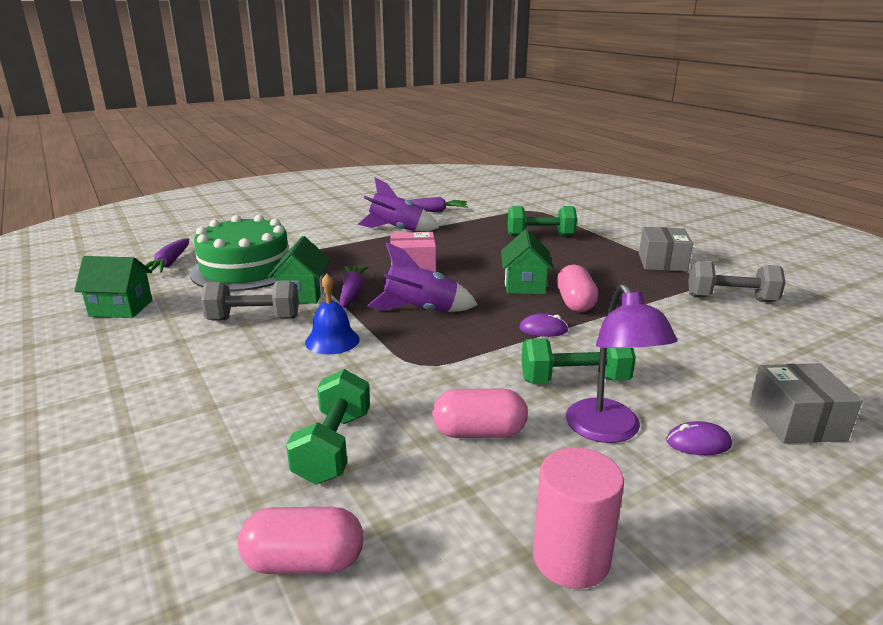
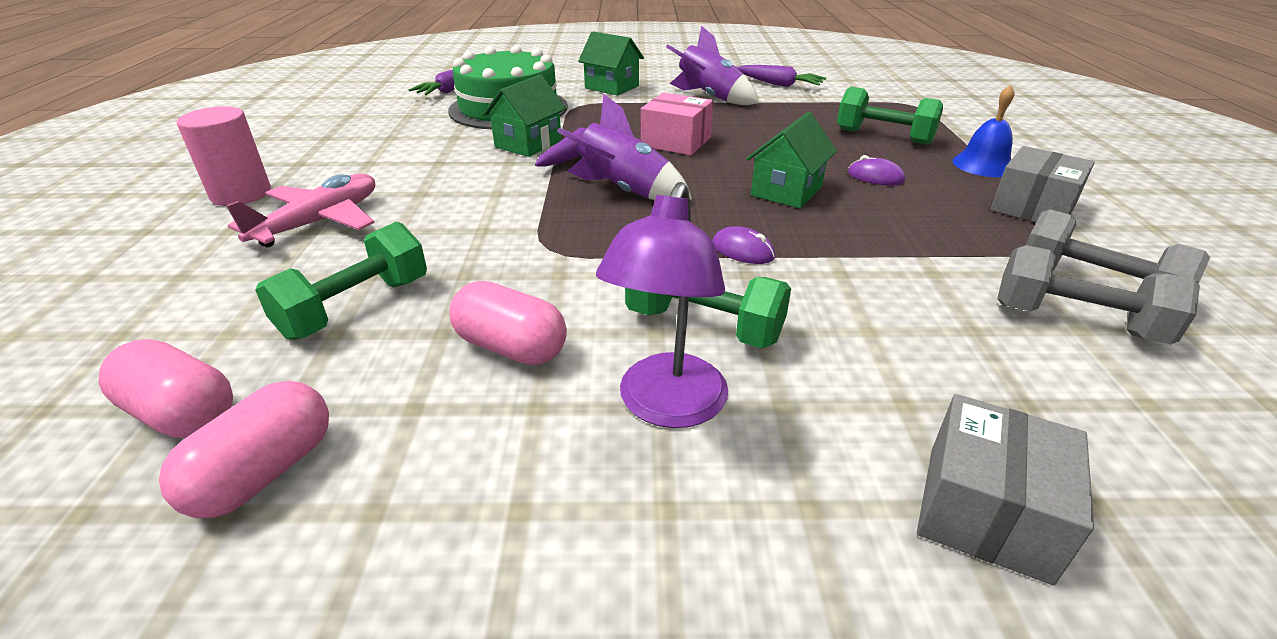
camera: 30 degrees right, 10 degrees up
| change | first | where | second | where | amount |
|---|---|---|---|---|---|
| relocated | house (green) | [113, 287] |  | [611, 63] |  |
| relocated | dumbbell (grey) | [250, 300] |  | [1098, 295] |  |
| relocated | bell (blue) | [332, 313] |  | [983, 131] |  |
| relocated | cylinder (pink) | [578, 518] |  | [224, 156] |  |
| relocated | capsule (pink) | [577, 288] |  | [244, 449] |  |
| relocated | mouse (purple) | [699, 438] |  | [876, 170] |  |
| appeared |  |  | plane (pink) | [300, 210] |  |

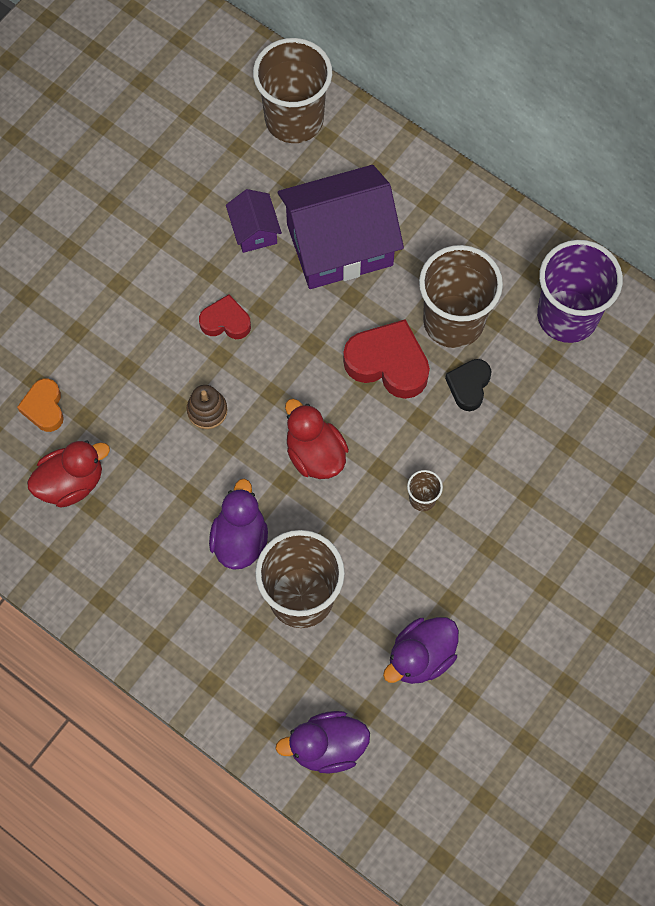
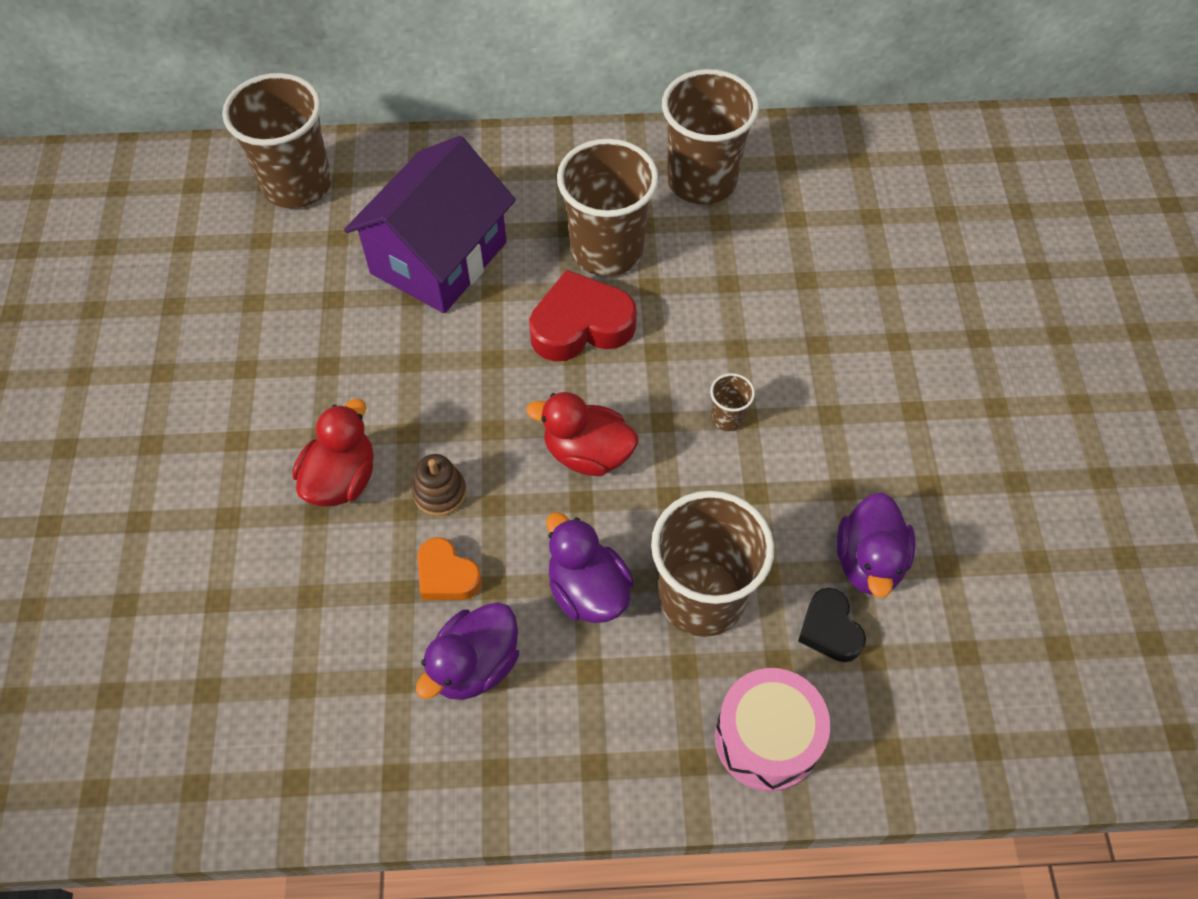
camera: 40 degrees left, 10 degrees down
| change | first | where | second | where | amount |
|---|---|---|---|---|---|
| relocated | heart (orange) | [40, 405] |  | [449, 568] |  |
| relocated | duck (red) | [68, 473] |  | [333, 452] |  |
| missing | heart (red) | [225, 316] |  |  |  |
| missing | house (purple) | [254, 221] |  |  |  |
| relocated | duck (purple) | [322, 742] |  | [467, 651] |  |
| relocated | heart (black) | [468, 385] |  | [832, 625] |  |
| colour | cup (purple) | [580, 291] | cup (brown) | [710, 137] |  |
| appeared |  |  | drum (pink) | [773, 730] |  |

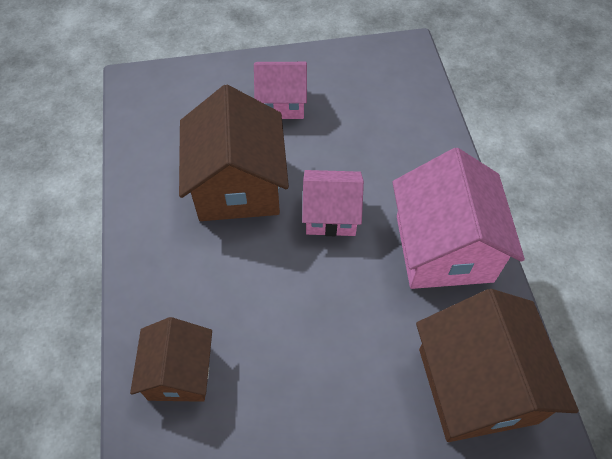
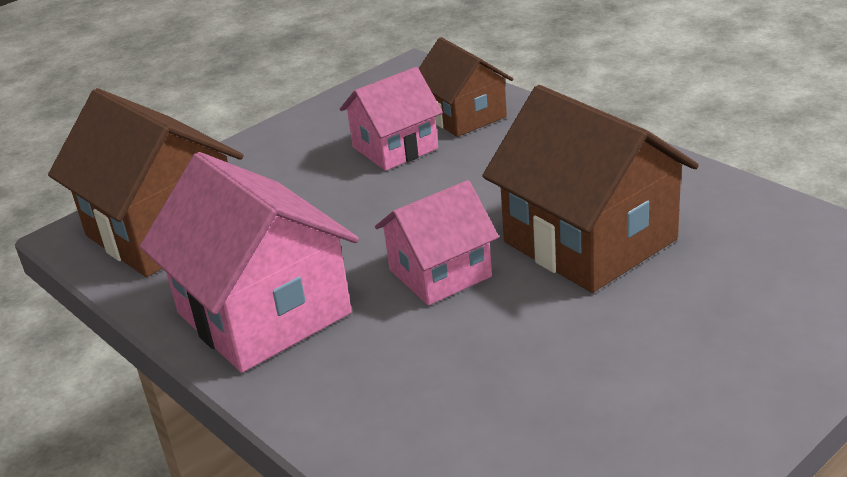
camera: 150 degrees right, 25 degrees down
| change | first | where | second | where | amount |
|---|---|---|---|---|---|
| relocated | house (pink) | [280, 90] |  | [391, 119] |  |

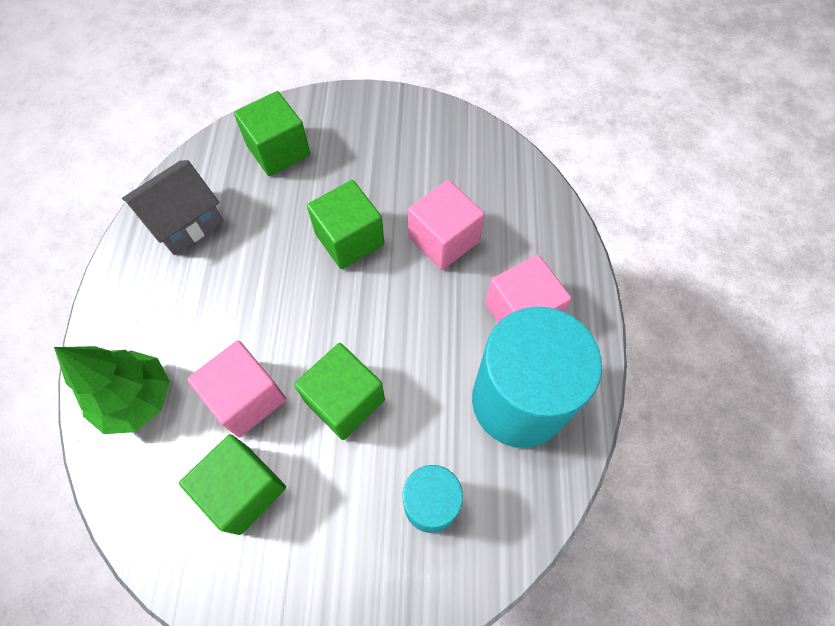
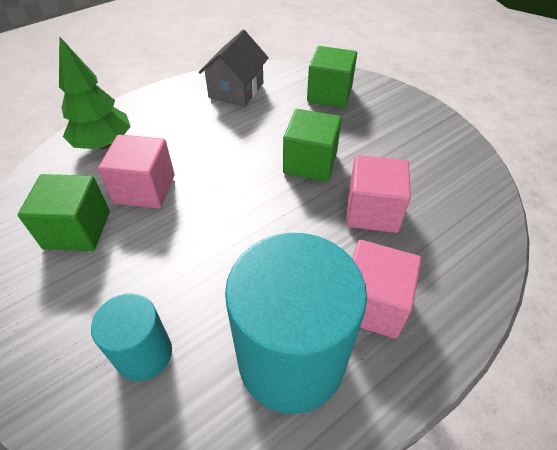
camera: 50 degrees right, 15 degrees down
| change | first | where | second | where | amount |
|---|---|---|---|---|---|
| spun | house (grey) | [172, 207] |  | [234, 68] | 75 degrees counterclockwise |
| missing | cube (green) | [339, 391] |  |  |  |

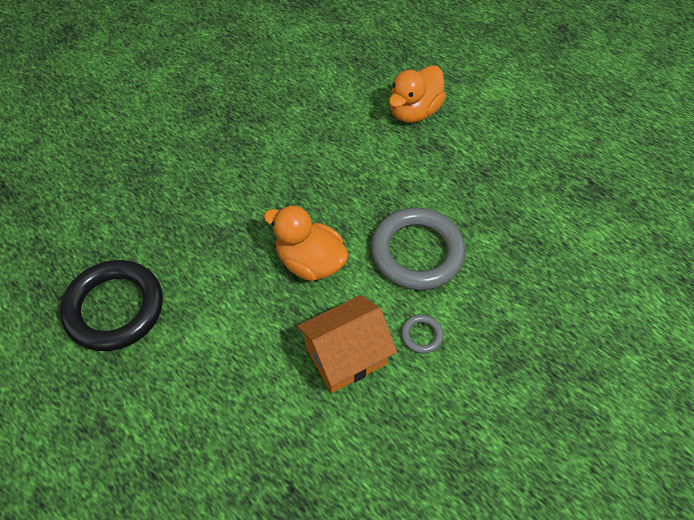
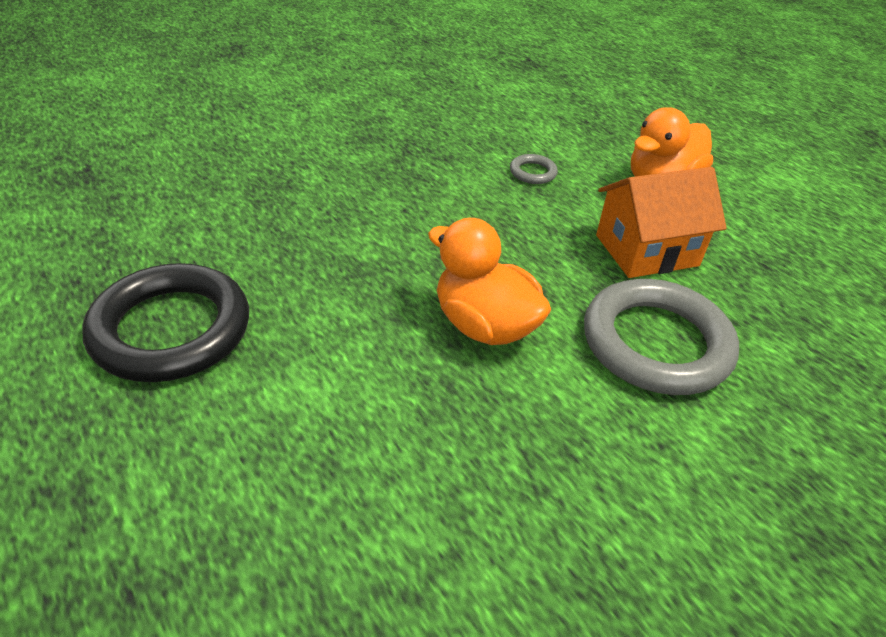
camera: 10 degrees right, 15 degrees down
| change | first | where | second | where | amount |
|---|---|---|---|---|---|
| relocated | house (orange) | [347, 344] |  | [661, 222] |  |
| relocated | ring (grey) | [422, 334] |  | [534, 169] |  |

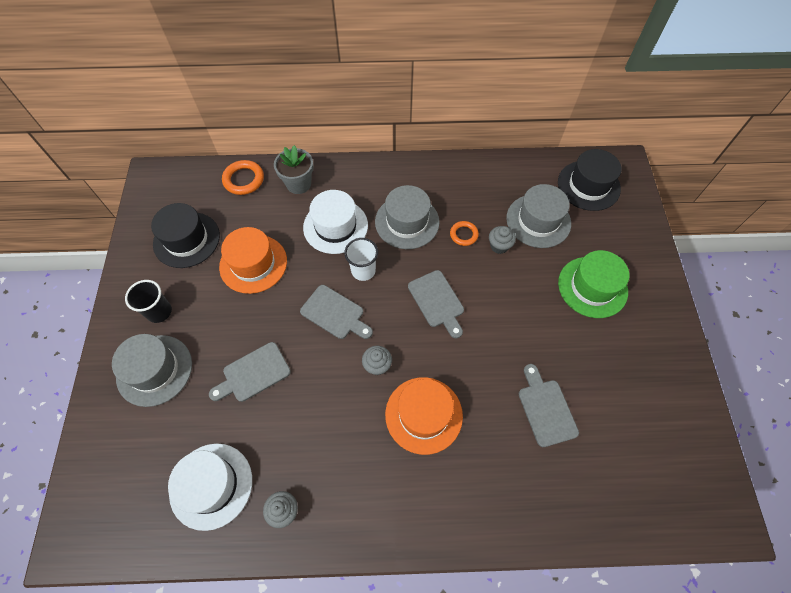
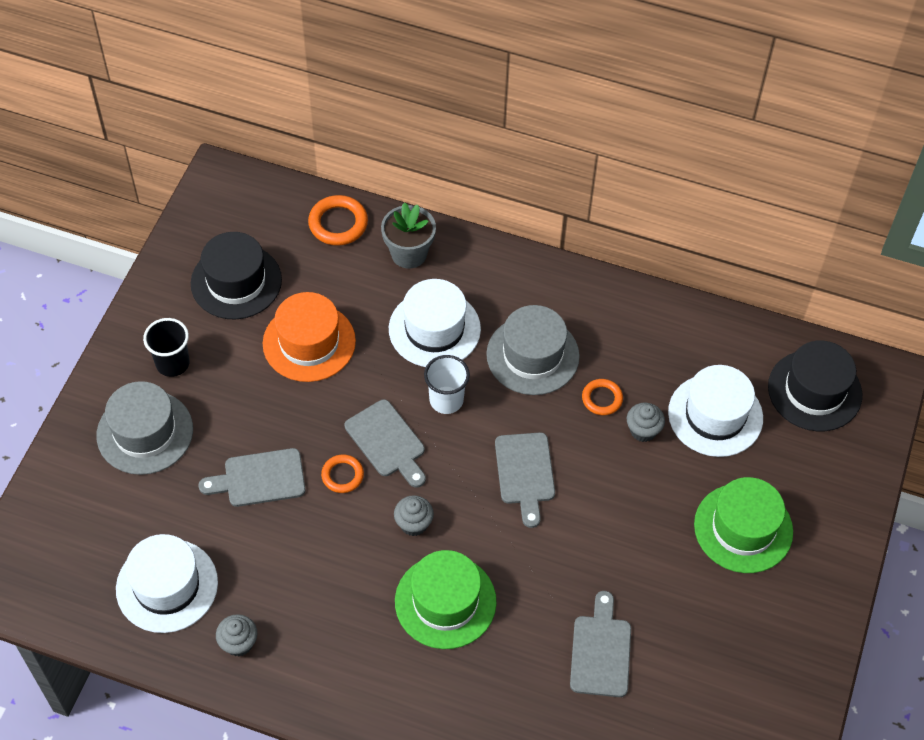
camera: 20 degrees right, 5 degrees down
| change | first | where | second | where | amount |
|---|---|---|---|---|---|
| colour | hat (orange) | [424, 416] | hat (green) | [446, 599] |  |
| colour | hat (grey) | [538, 216] | hat (white) | [715, 411] |  |
| appeared |  |  | ring (orange) | [342, 473] |  |

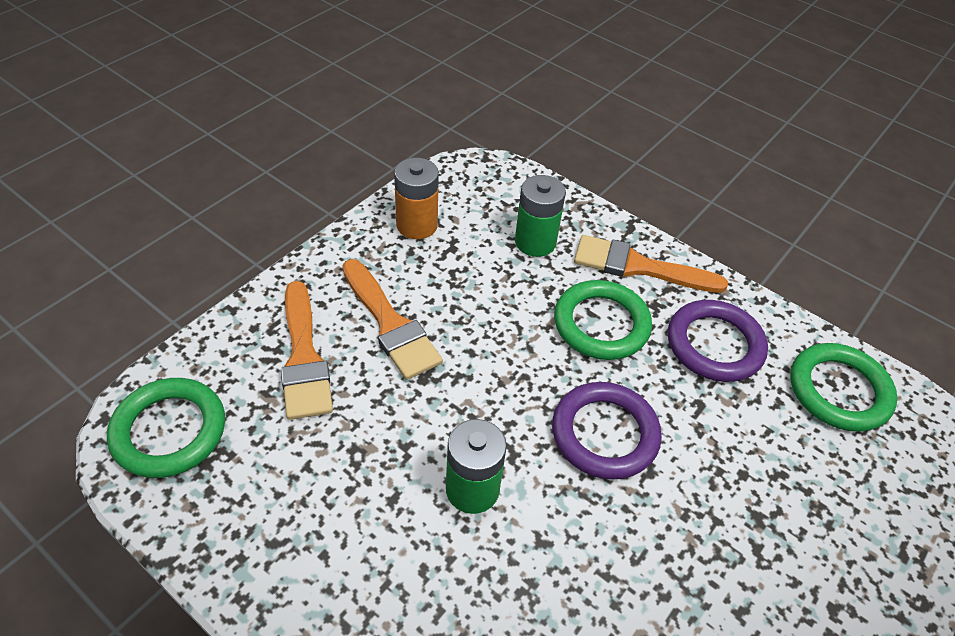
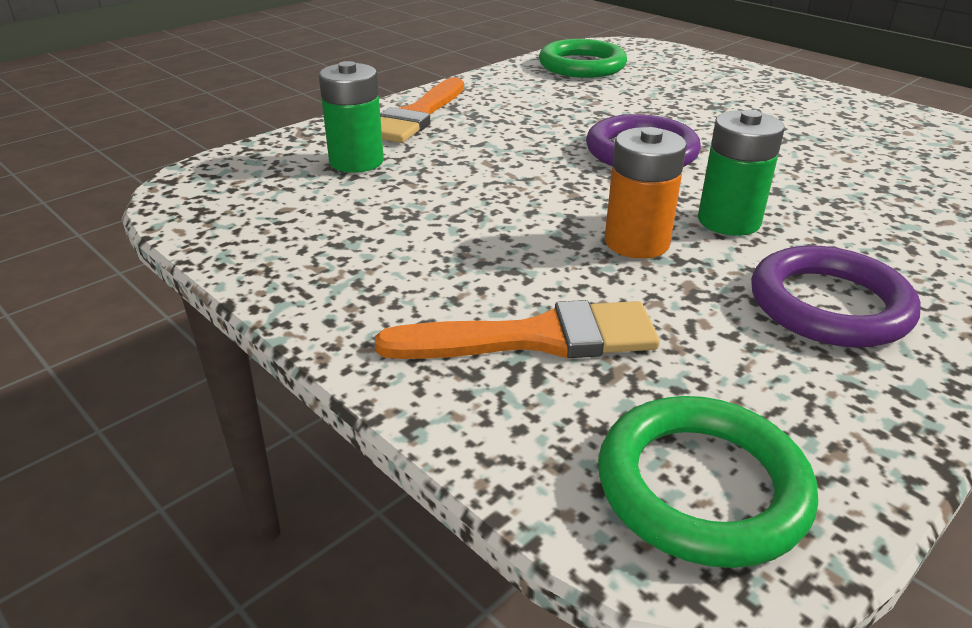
camera: 80 degrees left, 15 degrees down
| change | first | where | second | where | amount |
|---|---|---|---|---|---|
| missing | brush (orange) | [392, 319] |  |  |  |
| relocated | battery (orange) | [416, 198] |  | [646, 193] |  |
| missing | ring (green) | [603, 320] |  |  |  |
| relocated | ring (purple) | [718, 341] |  | [836, 296] |  |

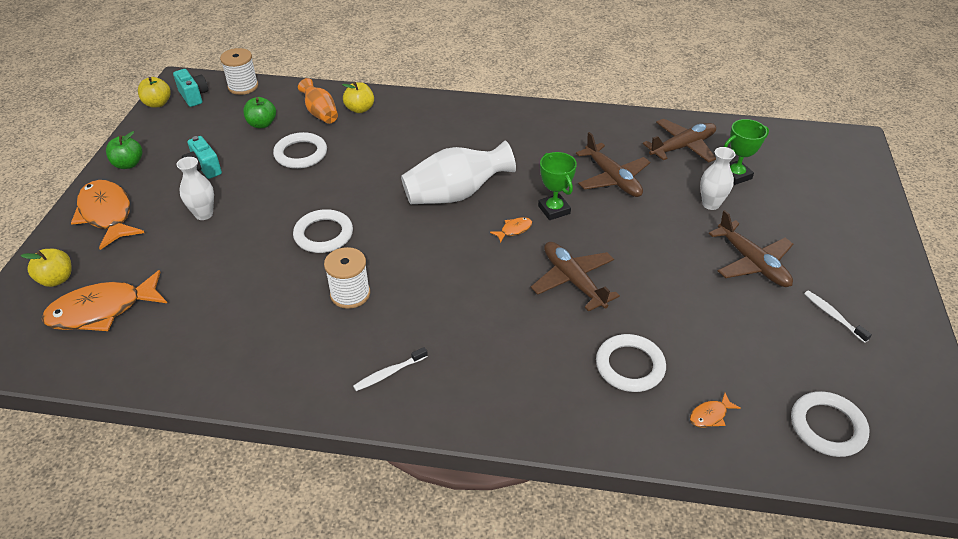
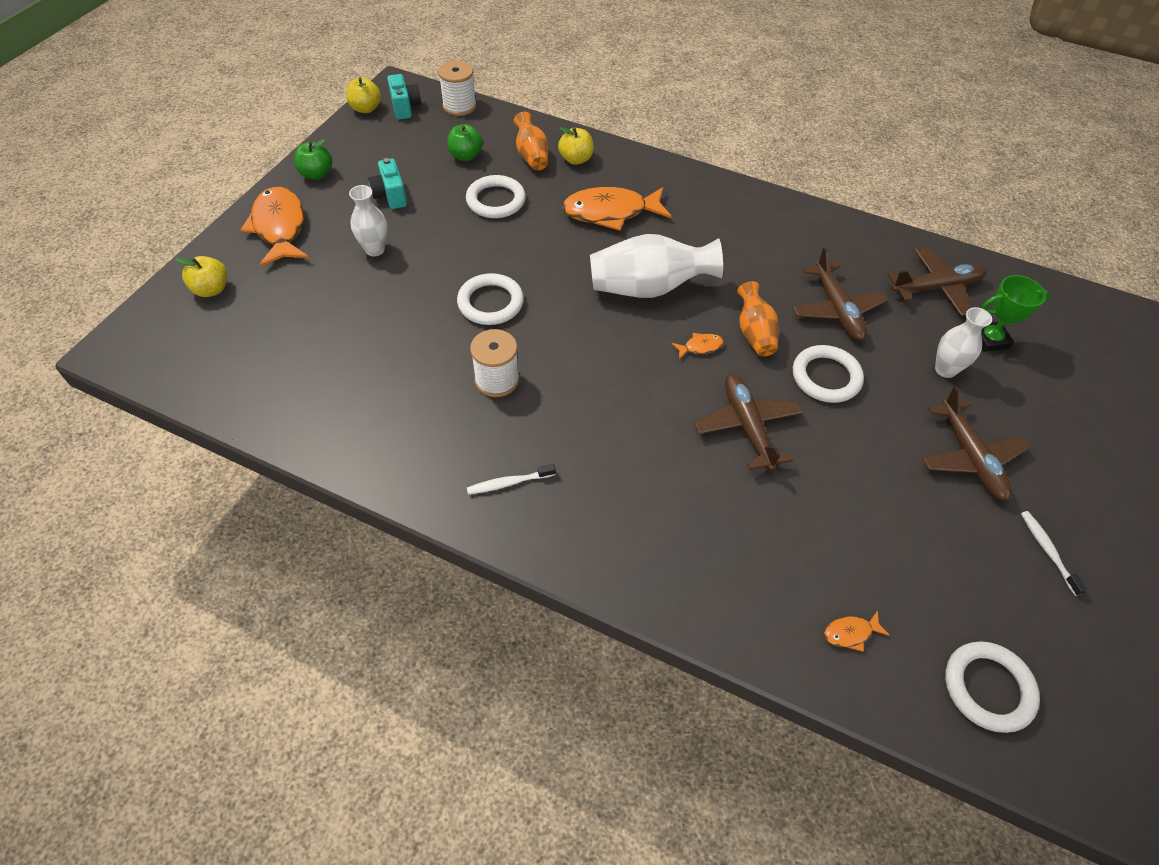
camera: 15 degrees right, 10 degrees up
| change | first | where | second | where | amount |
|---|---|---|---|---|---|
| relocated | fish (orange) | [104, 300] |  | [617, 209] |  |
| exchanged | trophy (green) | [557, 186] | vase (orange) | [758, 318] |  |
| relocated | ring (white) | [631, 363] |  | [828, 374] |  |

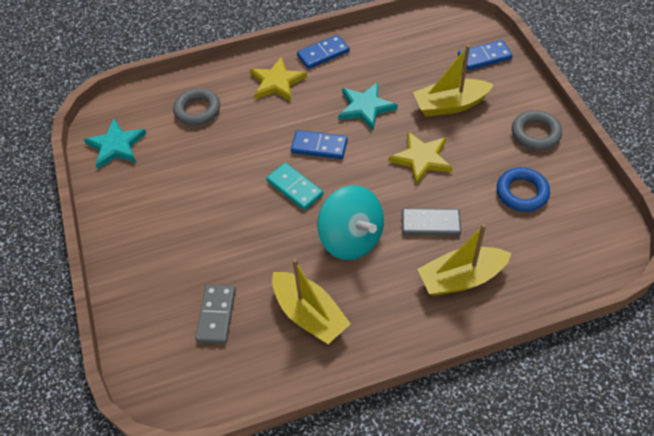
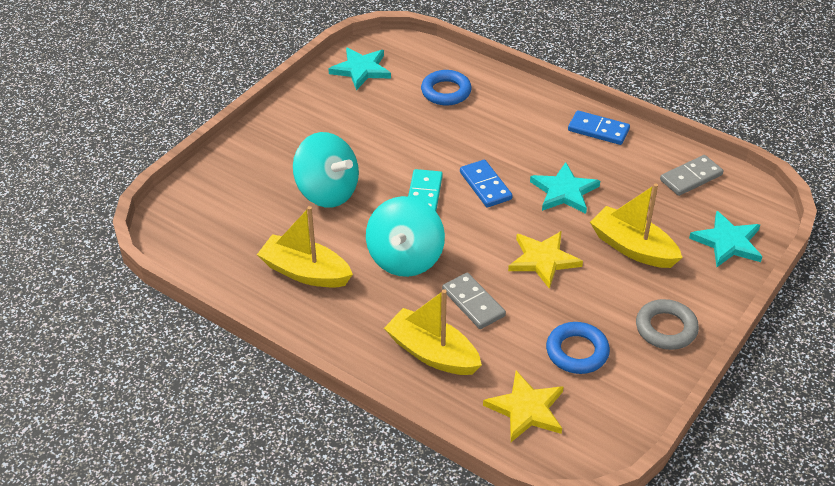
camera: 50 degrees right, 10 degrees down
| change | first | where | second | where | amount |
|---|---|---|---|---|---|
| colour | ring (grey) | [196, 107] | ring (blue) | [446, 87] |  |
| relocated | domino (grey) | [215, 314] |  | [691, 175] |  |
| relocated | star (yellow) | [278, 79] |  | [523, 406] |  |
| spun | boat (yellow) | [311, 301] |  | [305, 247] | 105 degrees clockwise |
| exchanged | domino (blue) | [485, 55] | star (turquoise) | [725, 239] |  |
| appeared |  |  | spinning top (turquoise) | [326, 170] |  |

